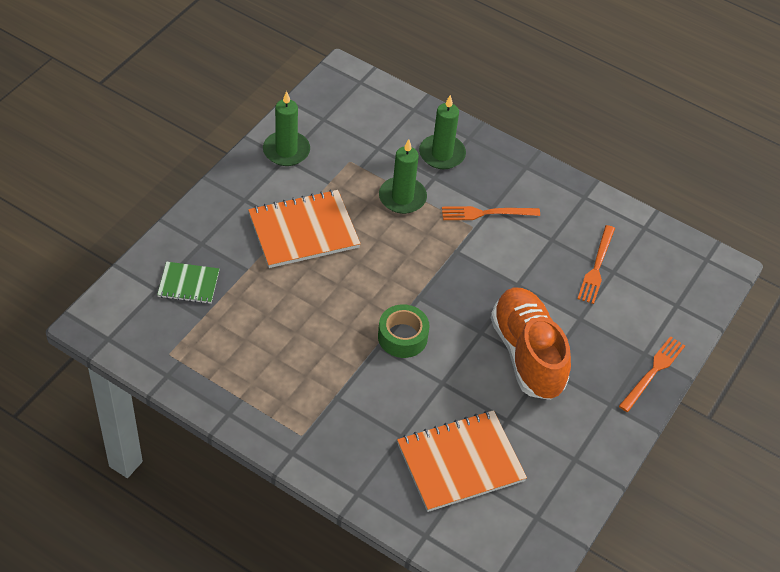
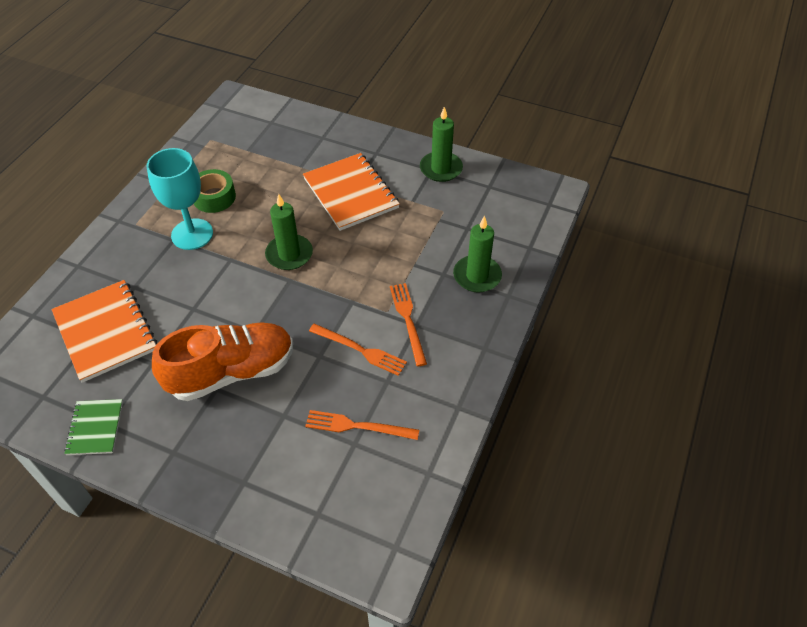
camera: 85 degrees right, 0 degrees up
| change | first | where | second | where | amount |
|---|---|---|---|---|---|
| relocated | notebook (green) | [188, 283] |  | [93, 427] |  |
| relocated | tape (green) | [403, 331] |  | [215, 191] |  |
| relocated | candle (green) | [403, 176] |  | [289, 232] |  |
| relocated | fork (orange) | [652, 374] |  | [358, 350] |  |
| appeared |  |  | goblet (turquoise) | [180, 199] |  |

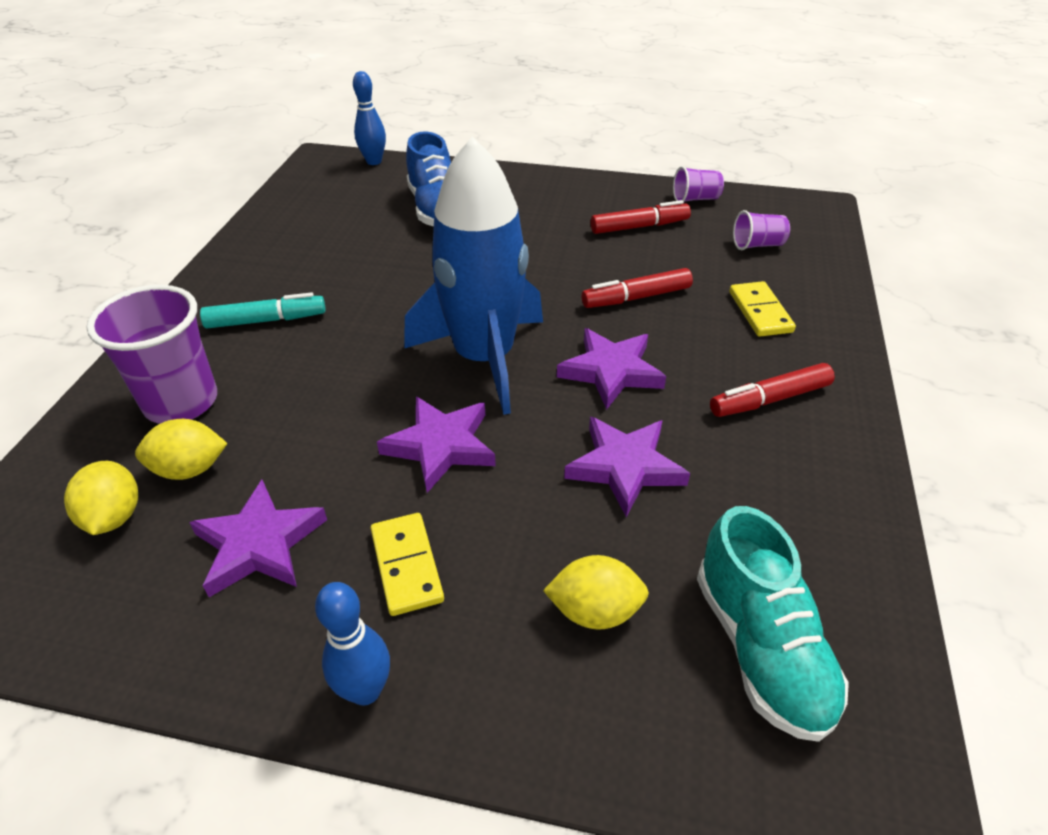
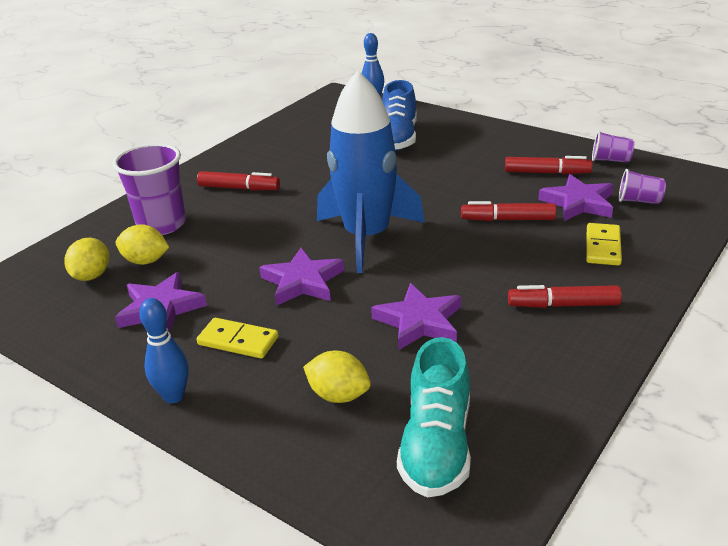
camera: 25 degrees right, 10 degrees down
| change | first | where | second | where | amount |
|---|---|---|---|---|---|
| colour | marker (turquoise) | [263, 310] | marker (red) | [238, 181] |  |
| spun | domino (yellow) | [407, 564] |  | [237, 338] | 75 degrees counterclockwise |
| relocated | star (purple) | [611, 369] |  | [575, 197] |  |

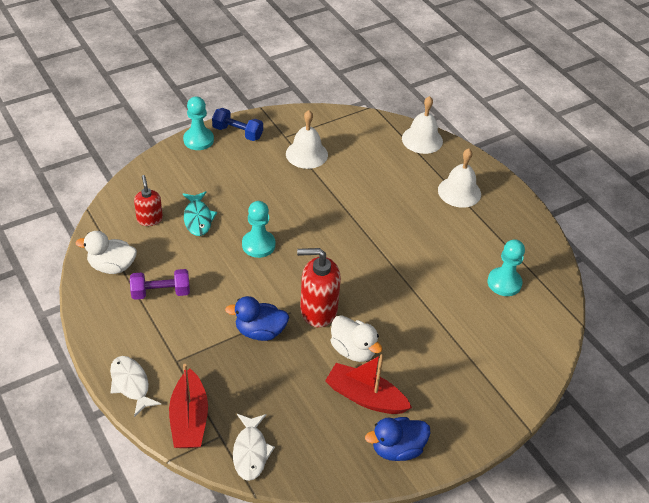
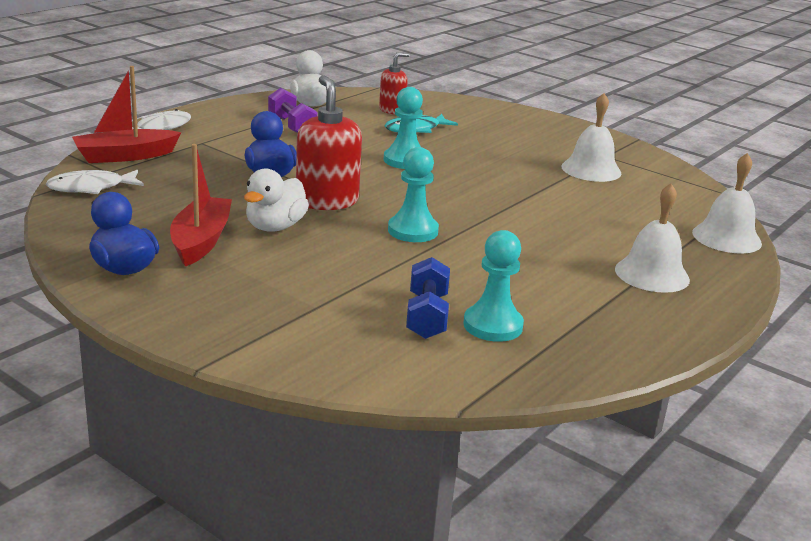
camera: 70 degrees right, 20 degrees down
| change | first | where | second | where | amount |
|---|---|---|---|---|---|
| relocated | pawn (turquoise) | [198, 123] |  | [413, 194] |  |
| relocated | dumbbell (blue) | [237, 124] |  | [428, 298] |  |

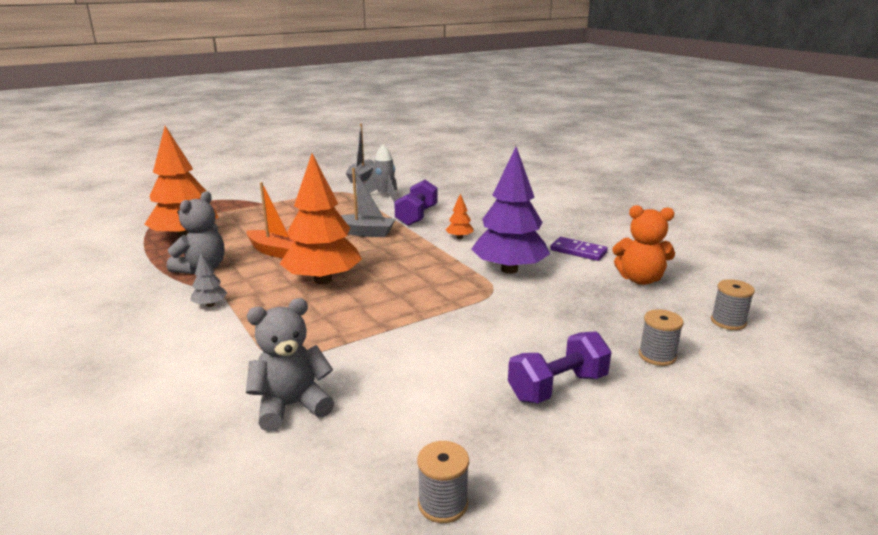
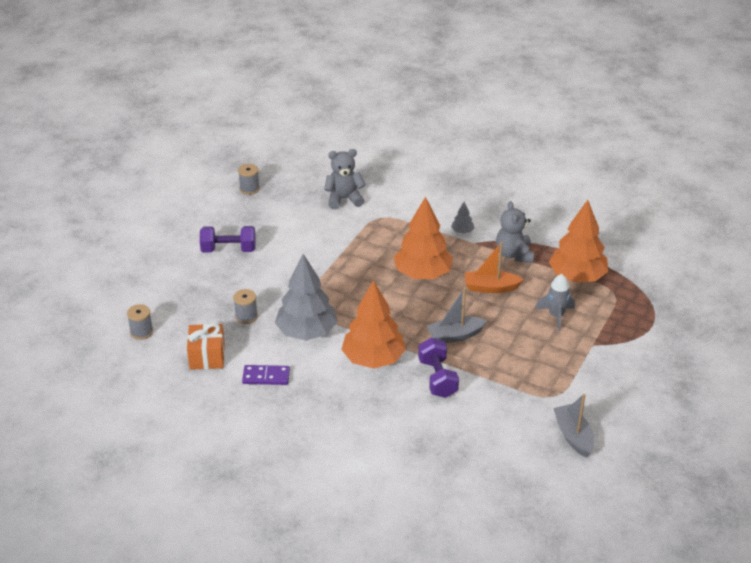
camera: 150 degrees right, 15 degrees up
| change | first | where | second | where | amount |
|---|---|---|---|---|---|
| spun | teddy bear (grey) | [290, 365] |  | [345, 179] | 135 degrees counterclockwise |
| relocated | rocket (grey) | [381, 173] |  | [555, 303] |  |
| size | tree (orange) | [460, 216] |  | [373, 324] | x2.42 |
| colour | tree (purple) | [510, 210] | tree (grey) | [306, 297] |  |
| spun | dumbbell (purple) | [560, 367] |  | [228, 239] | 60 degrees clockwise |
| exchanged | teddy bear (orange) | [643, 245] | gift (orange) | [206, 346] |  |
| relocated | spool (grey) | [661, 337] |  | [245, 306] |  |

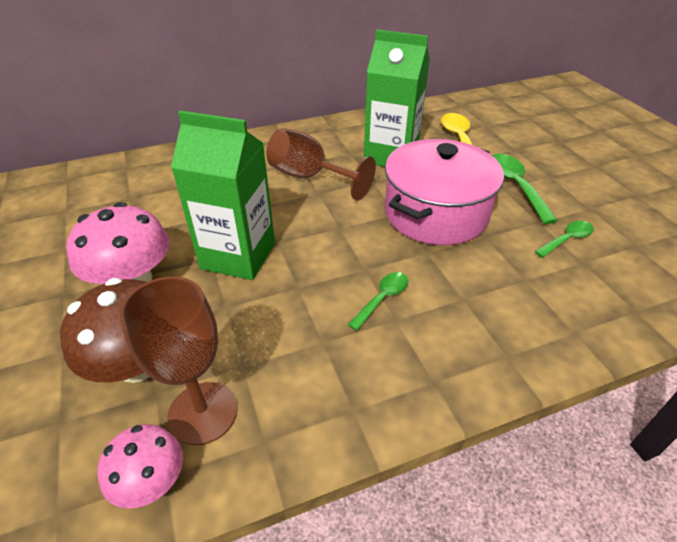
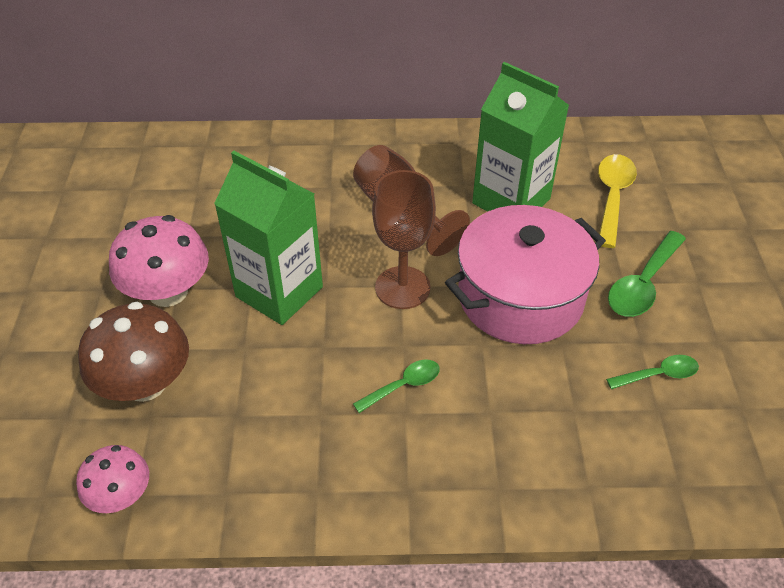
camera: 20 degrees right, 5 degrees up
| change | first | where | second | where | amount |
|---|---|---|---|---|---|
| relocated | goblet (brown) | [178, 360] |  | [404, 239] |  |
| spun | spoon (green) | [525, 189] |  | [647, 274] | 150 degrees counterclockwise |

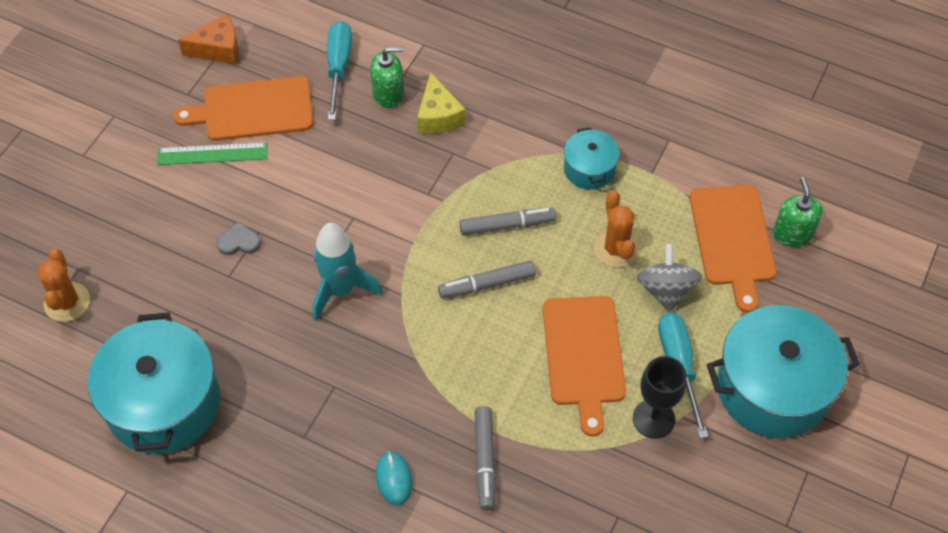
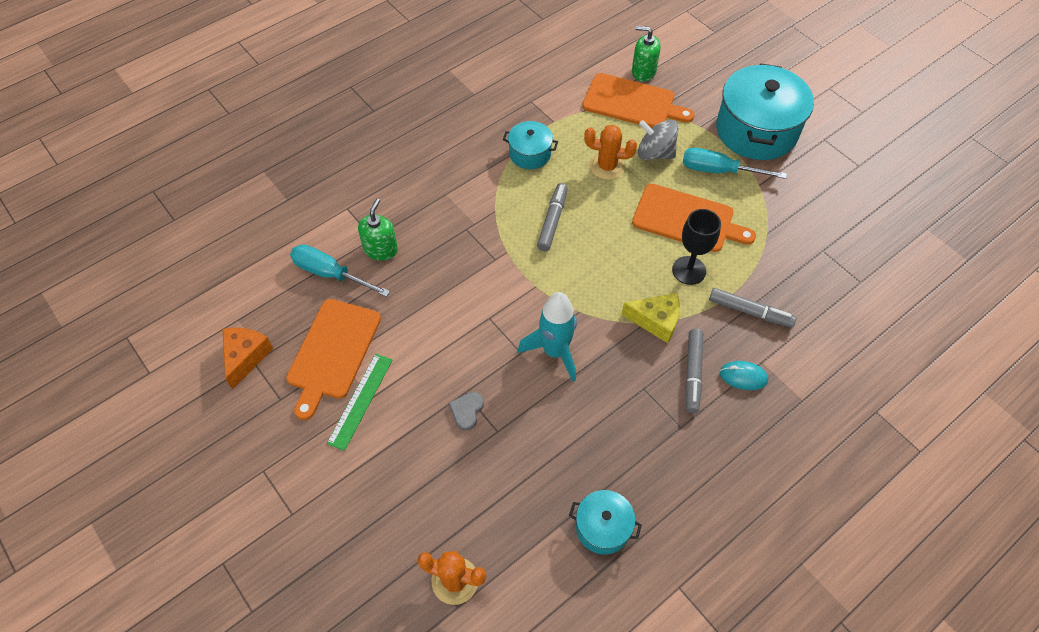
camera: 65 degrees left, 0 degrees up
| change | first | where | second | where | amount |
|---|---|---|---|---|---|
| size | pot (turquoise) | [154, 383] |  | [605, 522] | x0.50 |
| relocated | cheese (yellow) | [441, 102] |  | [650, 318] |  |
| relocated | marker (grey) | [487, 280] |  | [694, 371] |  |
| relocated | goblet (black) | [660, 397] |  | [696, 247] |  |

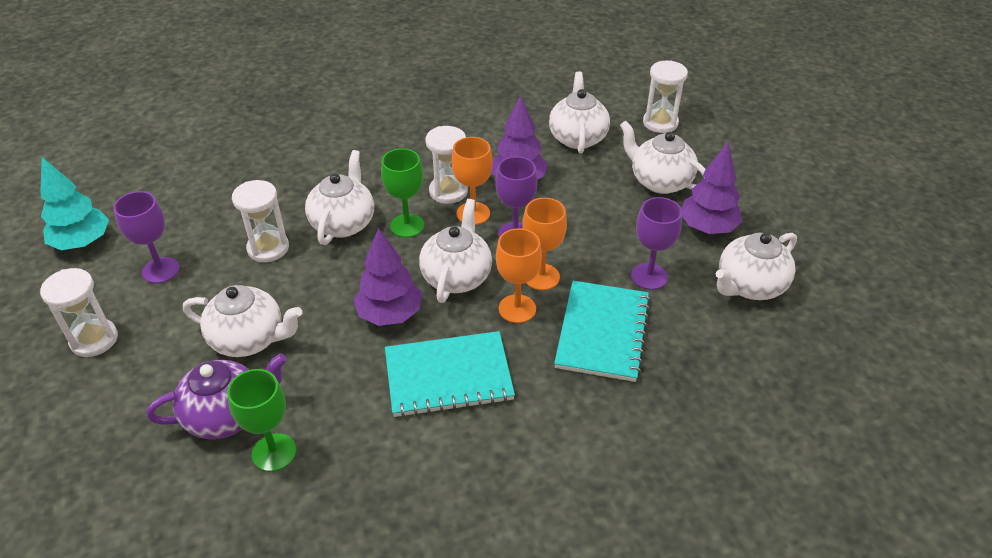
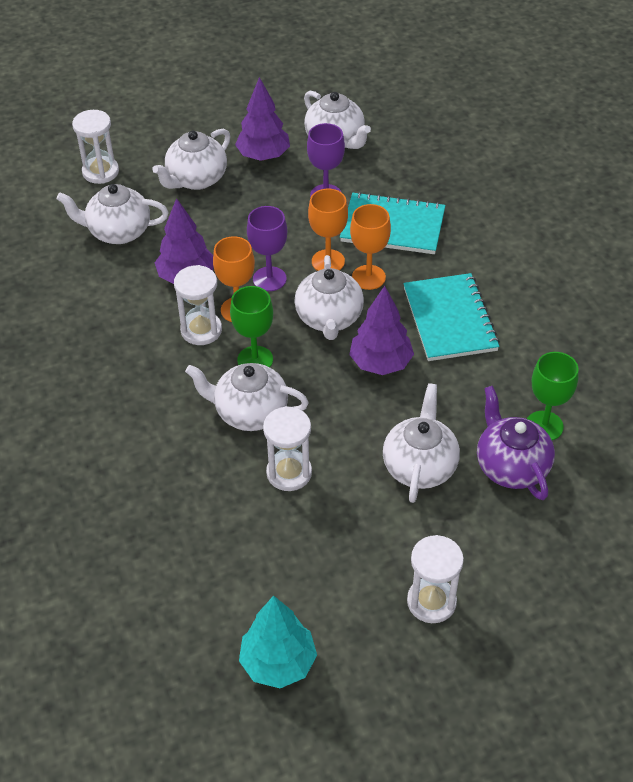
camera: 90 degrees left, 5 degrees up
| change | first | where | second | where | amount |
|---|---|---|---|---|---|
| missing | goblet (purple) | [147, 237] |  |  |  |
| spun | teapot (white) | [455, 251] |  | [329, 297] | 105 degrees counterclockwise |

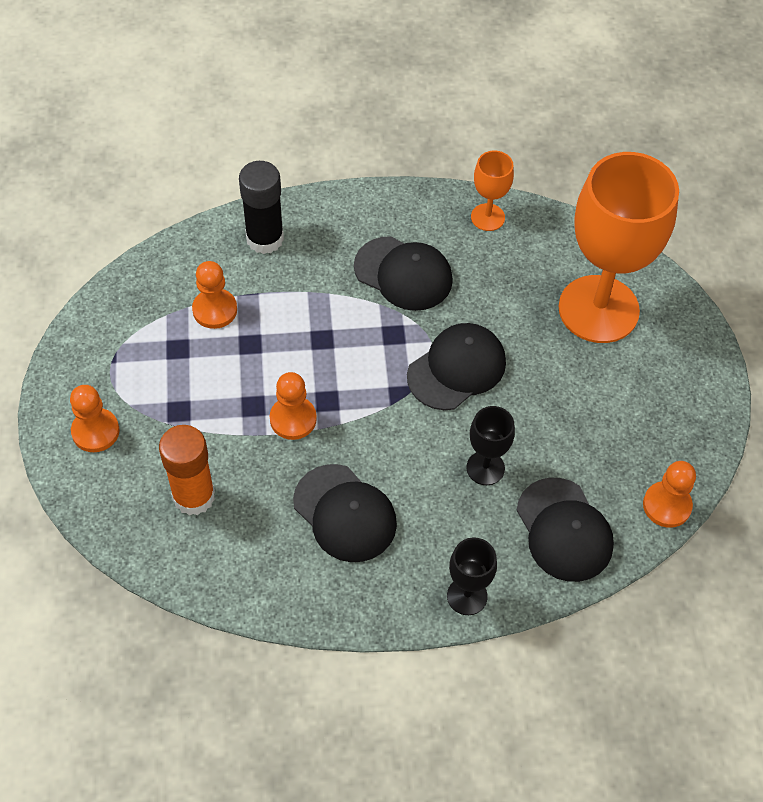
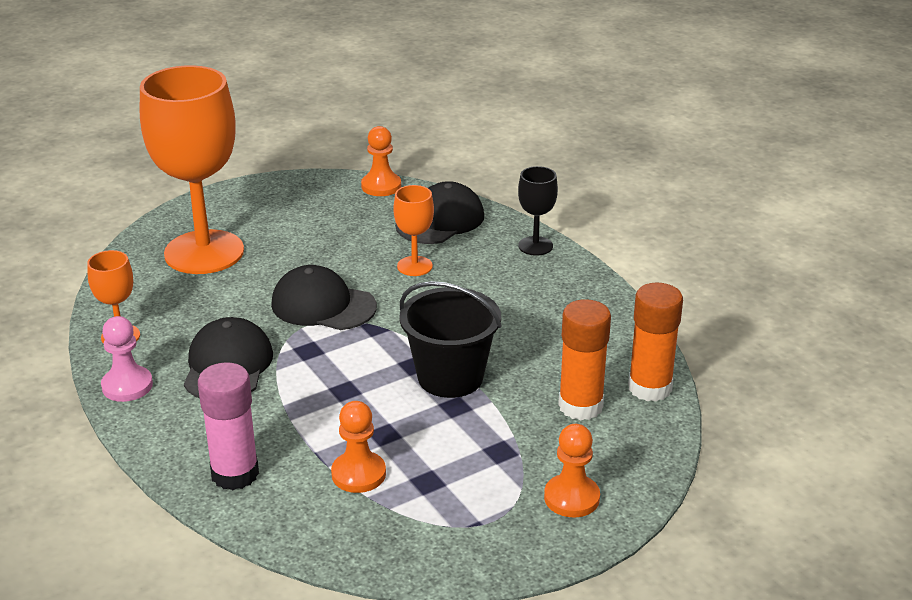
camera: 115 degrees left, 25 degrees down
| change | first | where | second | where | amount |
|---|---|---|---|---|---|
| colour | glue stick (black) | [261, 207] | glue stick (pink) | [228, 426] |  |
| exchanged | pawn (orange) | [293, 406] | bucket (black) | [450, 339] |  |
| missing | cap (black) | [345, 513] |  |  |  |
| colour | goblet (black) | [490, 445] | goblet (orange) | [413, 230] |  |
| appeared |  |  | pawn (pink) | [127, 359] |  |
| appeared |  |  | glue stick (orange) | [655, 342] |  |

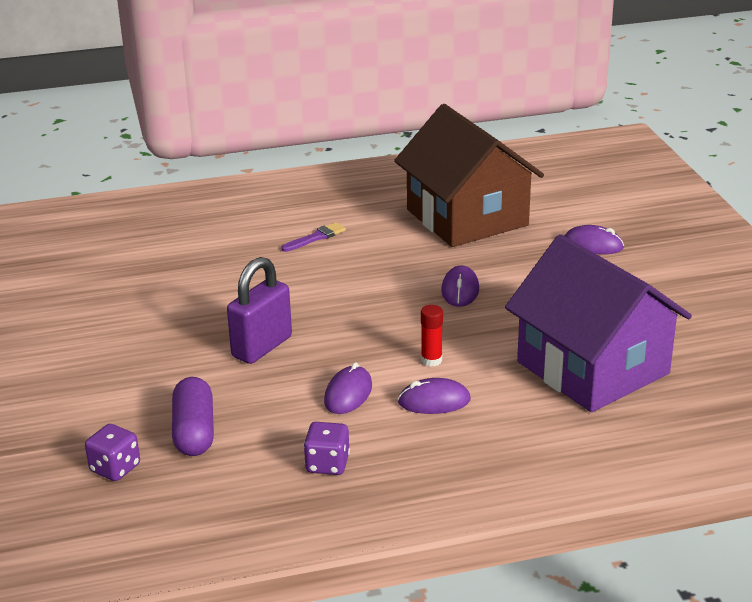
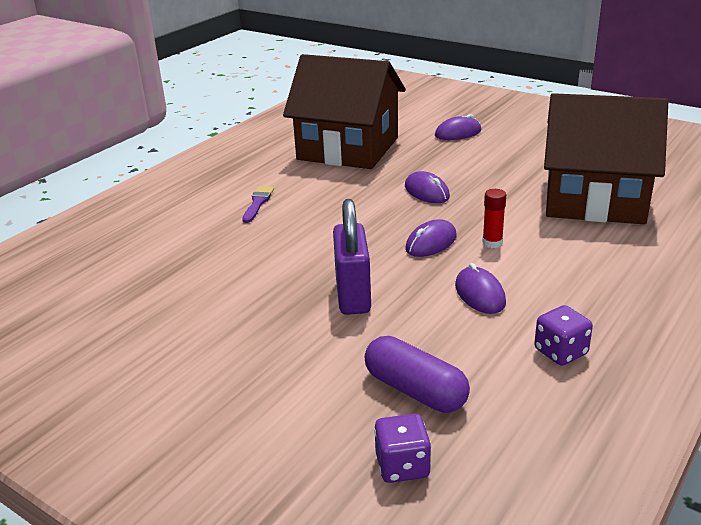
camera: 40 degrees left, 0 degrees up
| change | first | where | second | where | amount |
|---|---|---|---|---|---|
| relocated | mouse (purple) | [434, 396] |  | [431, 238] |  |
| colour | house (purple) | [598, 323] | house (brown) | [606, 158] |  |

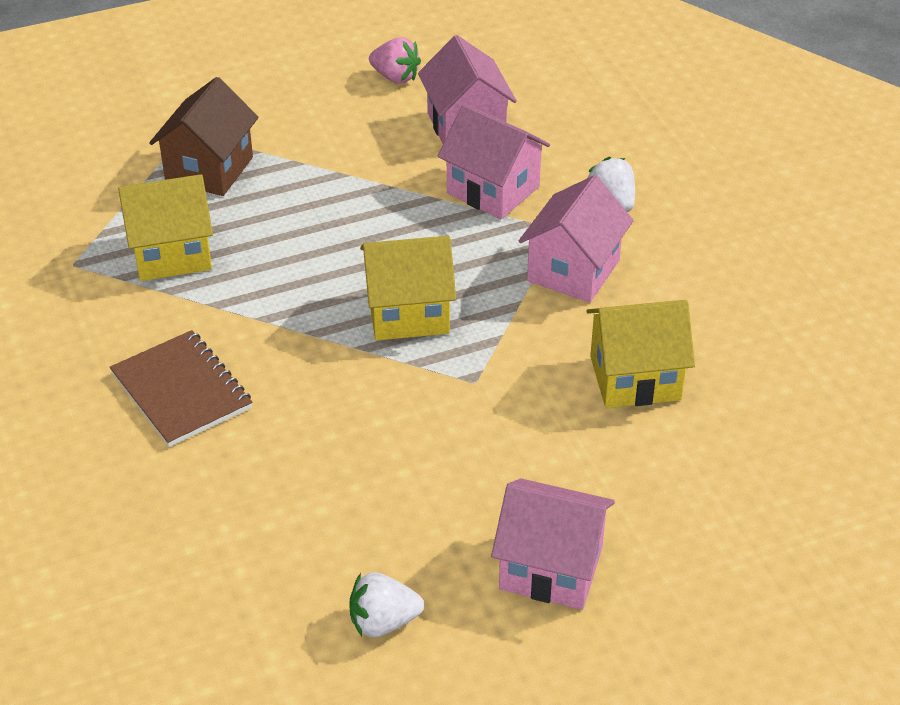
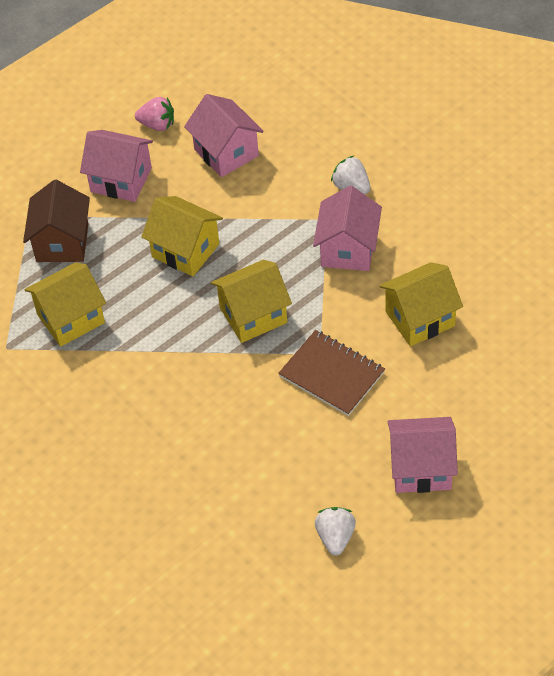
camera: 15 degrees left, 10 degrees up
| change | first | where | second | where | amount |
|---|---|---|---|---|---|
| relocated | notebook (brown) | [181, 388] |  | [331, 373] |  |
| spun | strawberry (white) | [386, 604] |  | [335, 531] | 120 degrees clockwise |
| relocated | house (pink) | [494, 161] |  | [116, 166] |  |
| appeared |  |  | house (yellow) | [182, 236] |  |

